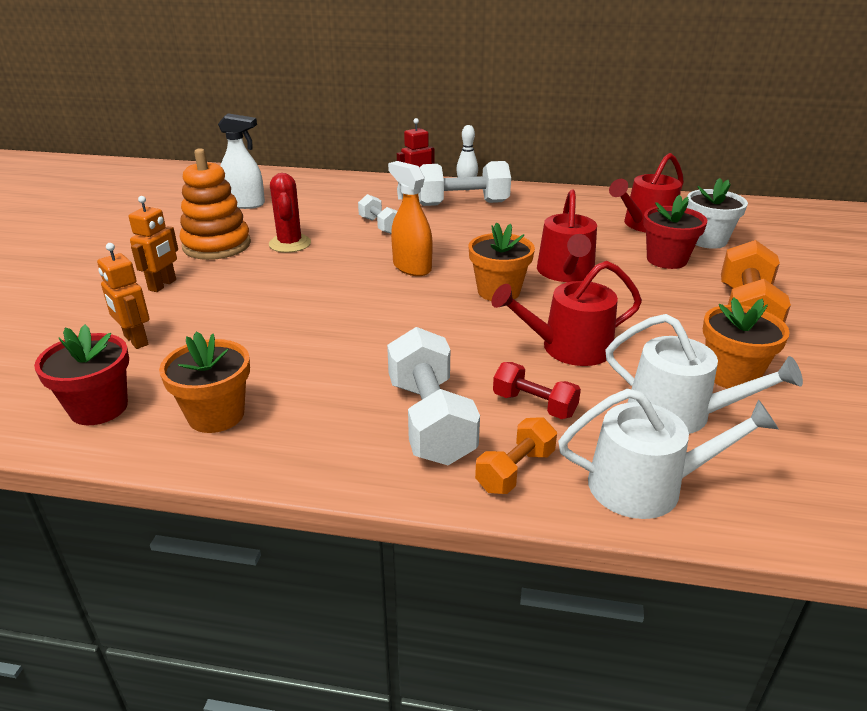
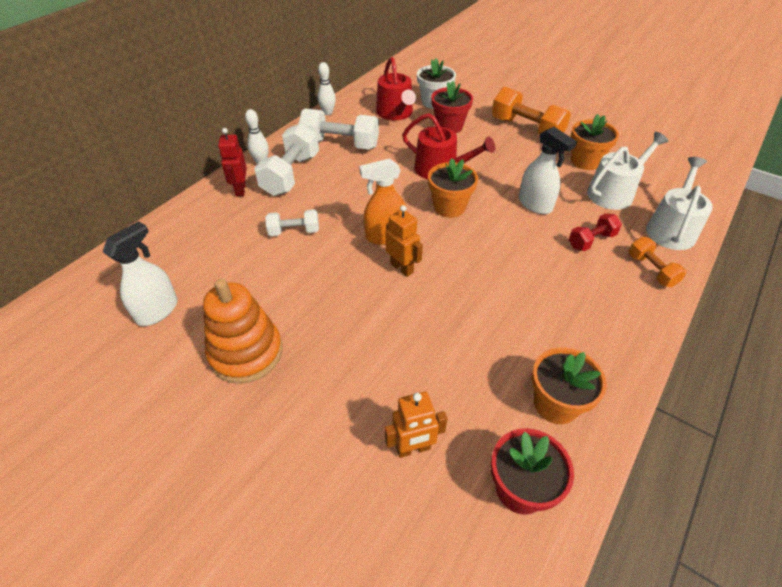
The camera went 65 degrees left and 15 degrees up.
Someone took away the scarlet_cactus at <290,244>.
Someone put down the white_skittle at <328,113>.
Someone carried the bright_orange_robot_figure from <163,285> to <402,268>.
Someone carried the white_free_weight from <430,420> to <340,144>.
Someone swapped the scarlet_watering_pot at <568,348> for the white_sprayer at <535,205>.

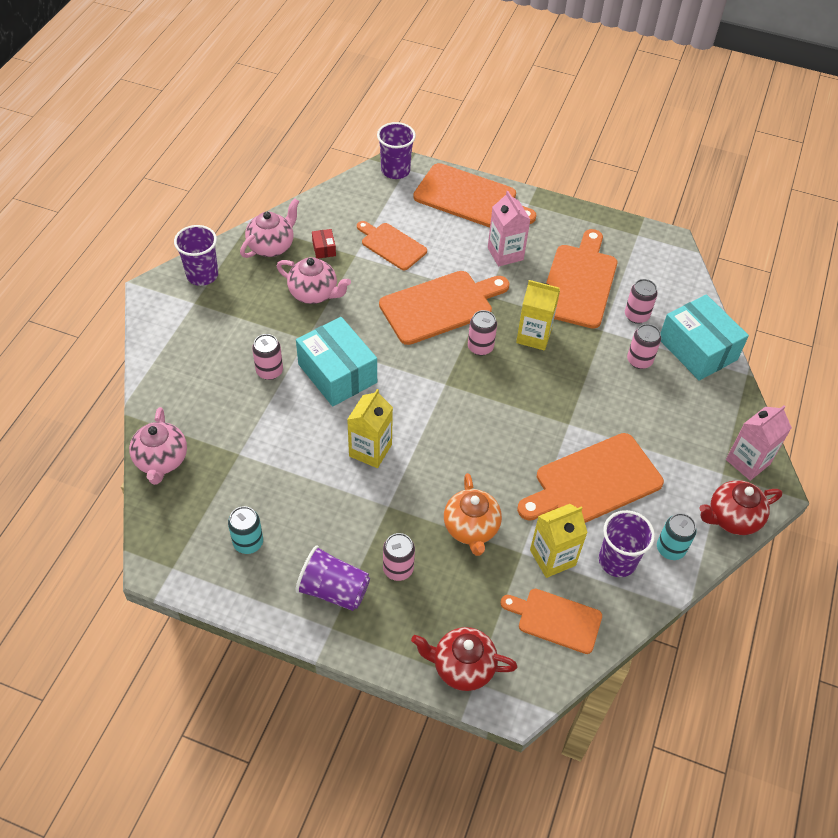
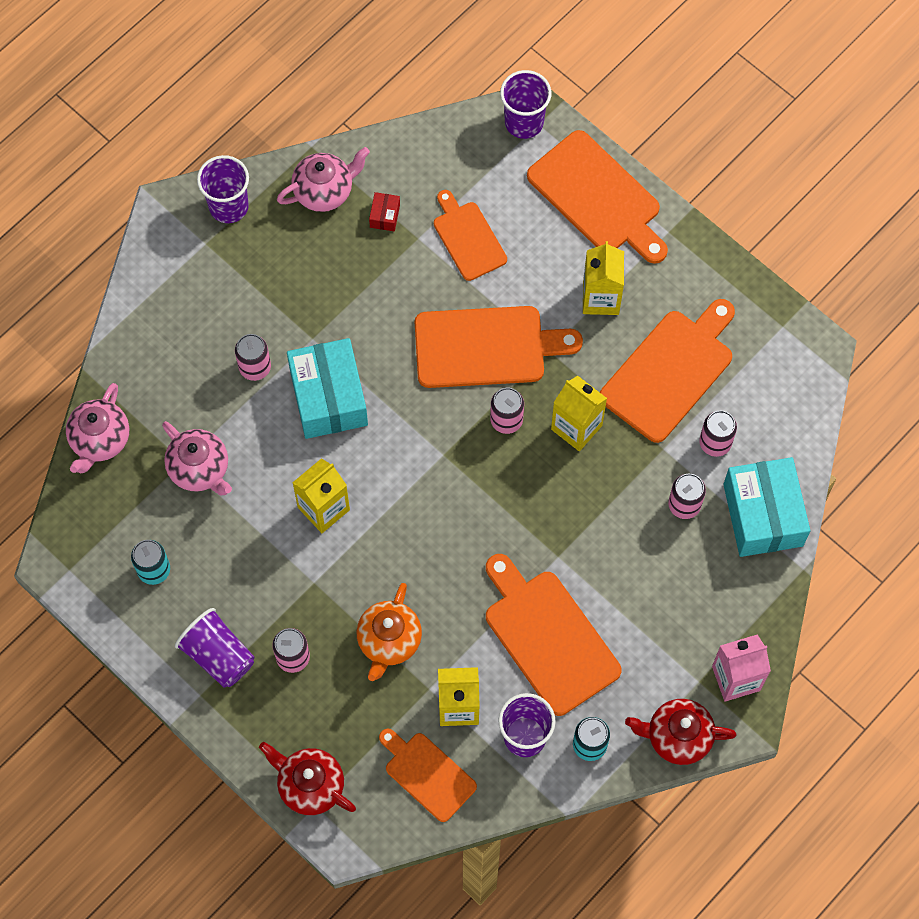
The camera went 25 degrees right and 15 degrees up.
Someone carried the rosy_tea_pot from <314,293> to <200,469>.
Someone repainted the rosy_carton at <505,254>, which became the bright_yellow_carton at <600,298>.
Someone rotated the bright_orange_chopping_board at <593,482> by 60 degrees clockwise.

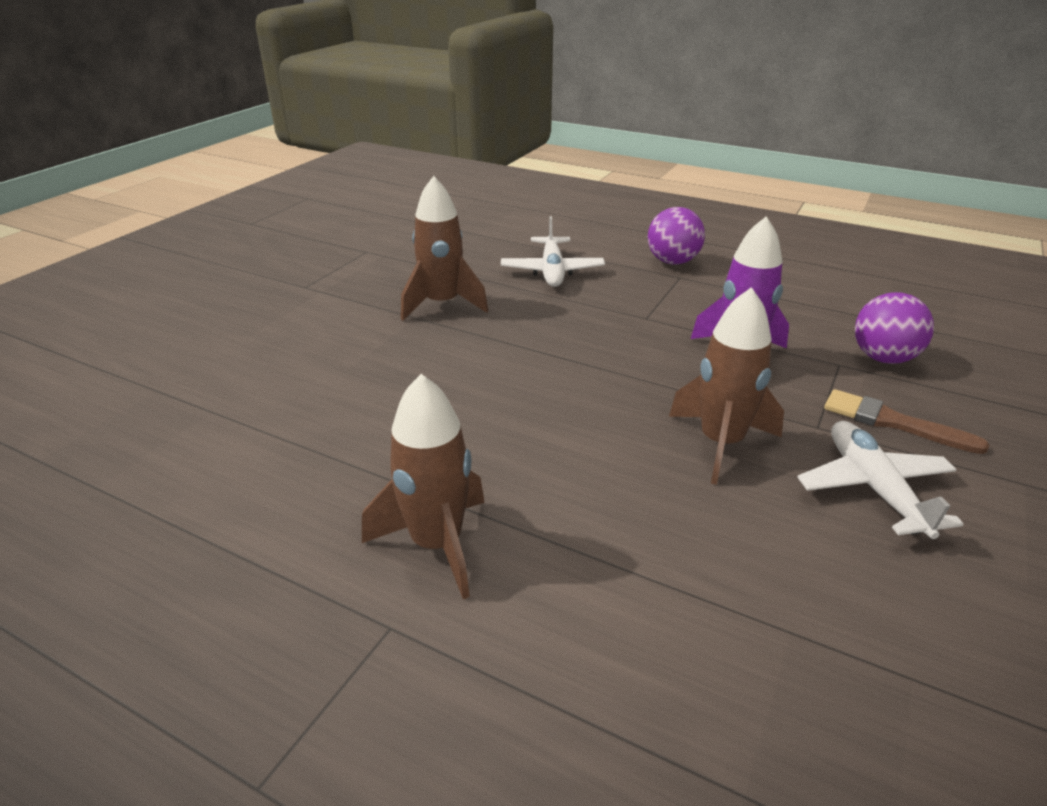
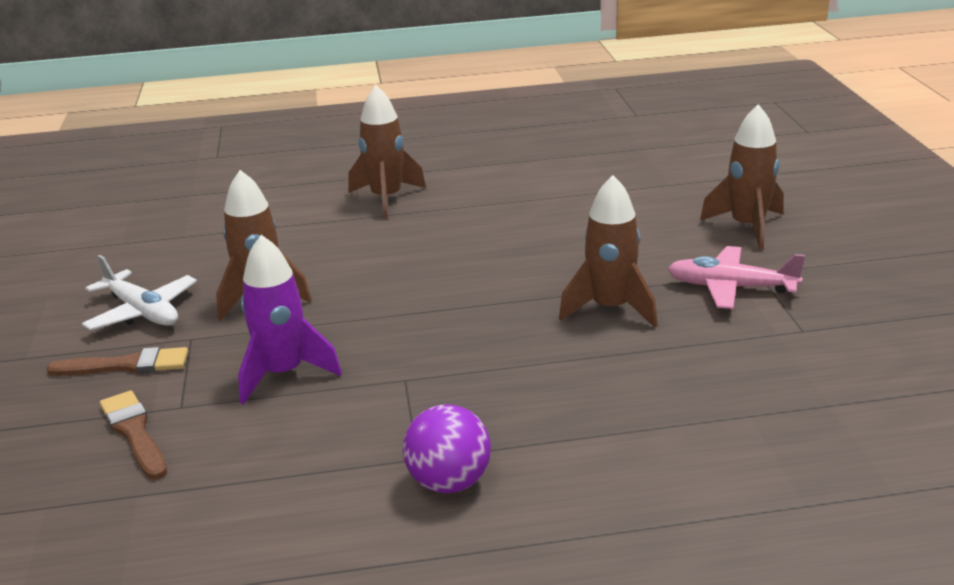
The camera went 145 degrees right and 5 degrees down.
Someone took away the white_toy_plane at <552,271>.
Someone put down the rosy_toy_plane at <730,287>.
Someone put down the brown_toy_rocket at <747,227>.
Someone swapped the purple_sphere at <883,358> for the brown_brush at <134,432>.

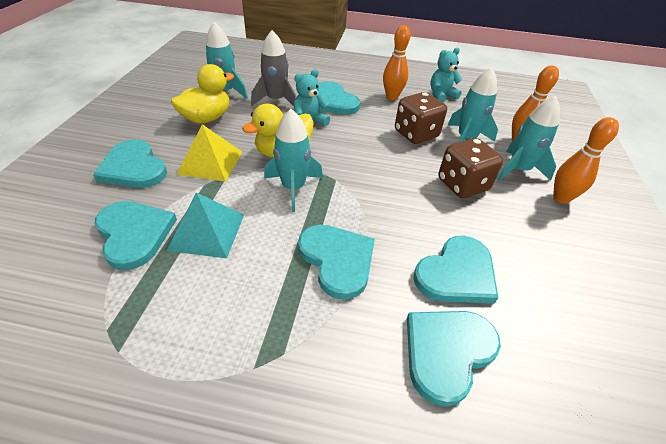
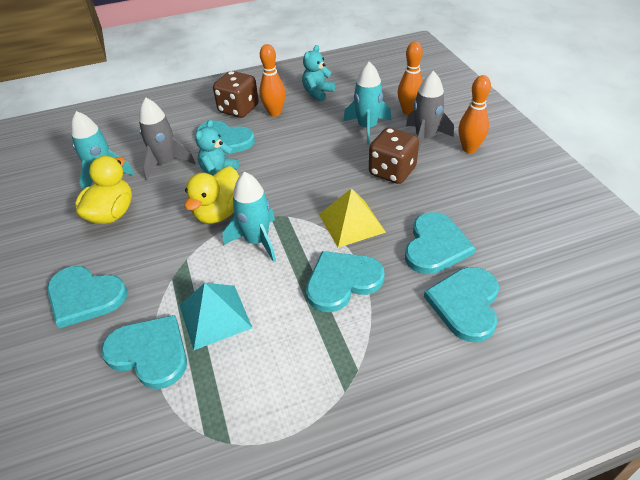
The camera went 25 degrees left and 0 degrees up.
Someone carried the bright_yellow_pyramid from <210,162> to <351,223>.
Someone carried the brown_game_die from <416,134> to <238,109>.
Someone repainted the turquoise_toy_rocket at <518,170>, which became the ash-grey_toy_rocket at <425,138>.
Someone rotated the turquoise_love_heart at <337,260> by 60 degrees counterclockwise.

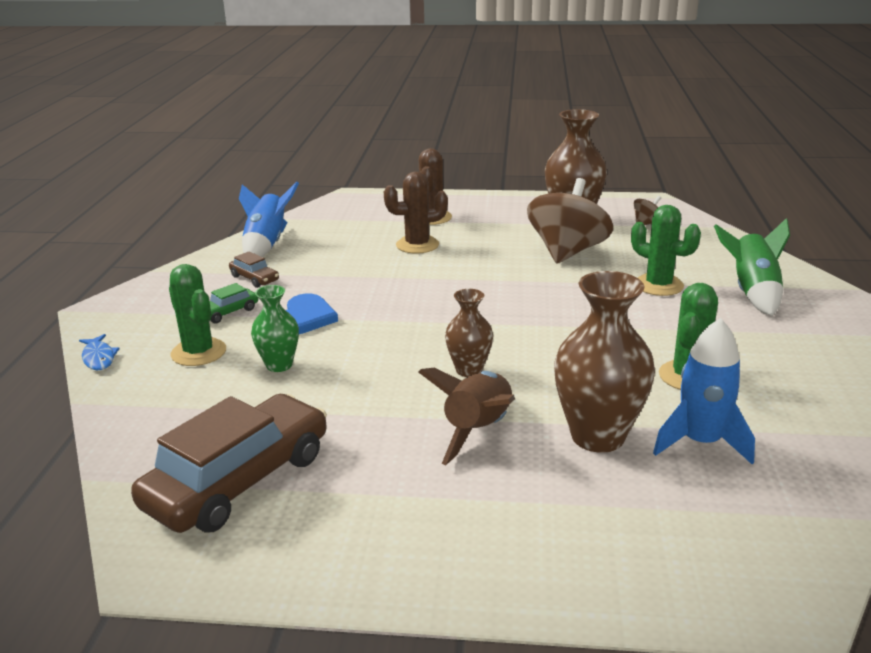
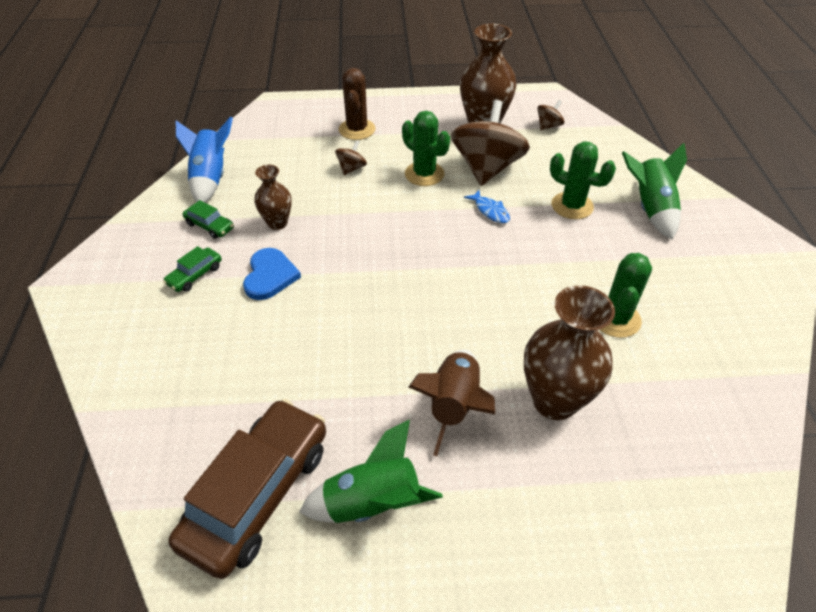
The camera went 10 degrees left and 20 degrees up.
Someone took away the emerald_vase at <279,365>.
Someone took away the cobalt_toy_rocket at <700,442>.
Someone put down the emerald_toy_rocket at <372,502>.
Someone carried the cobalt_fish_figure from <99,358> to <490,211>.
Someone carried the emerald_cactus from <198,352> to <424,174>.
Someone carried the brown_vase from <469,370> to <277,223>.
Someone swapped the brown_cactus at <417,245> for the brown_toy_top at <351,168>.
Someone repainted the brown_car at <254,278>, which became the emerald_car at <210,226>.

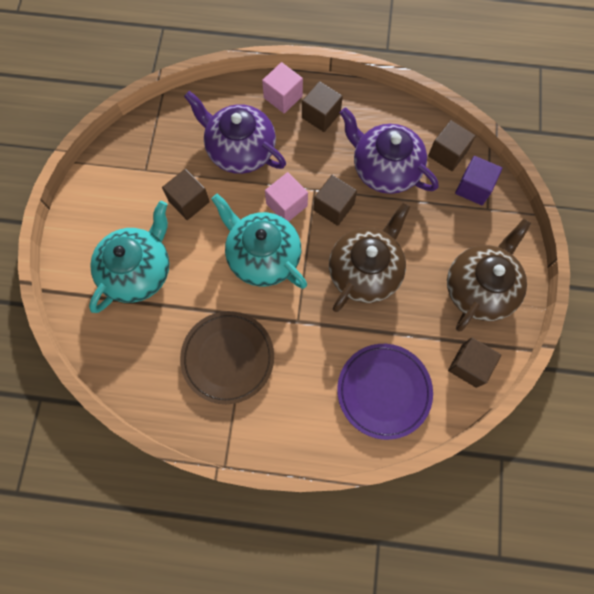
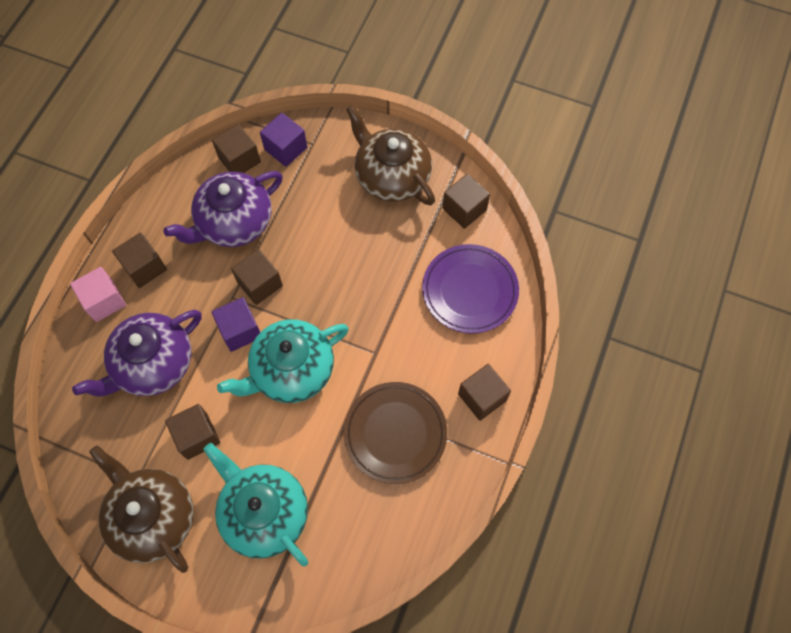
The camera went 75 degrees left and 5 degrees down.
Someone put down the brown_solid_cube at <482,397>.
Someone carried the brown_tea_pot from <365,271> to <153,517>.
Someone repainted the rosy_solid_cube at <286,205>, which became the purple_solid_cube at <240,330>.

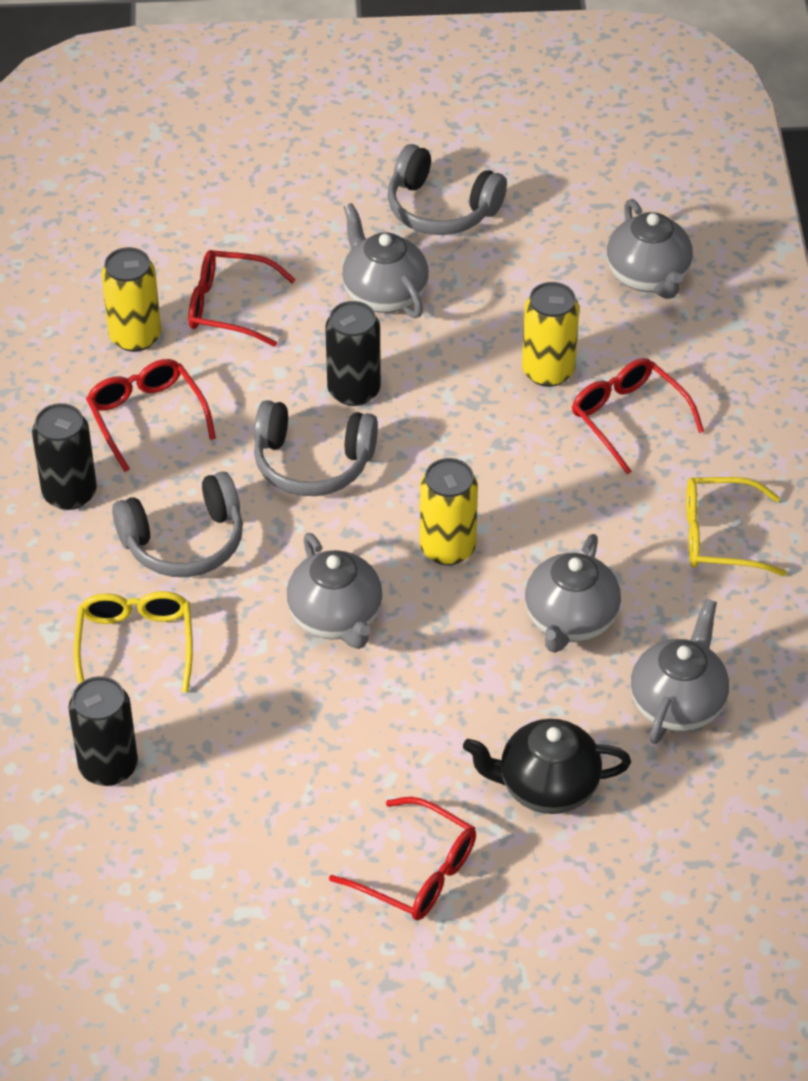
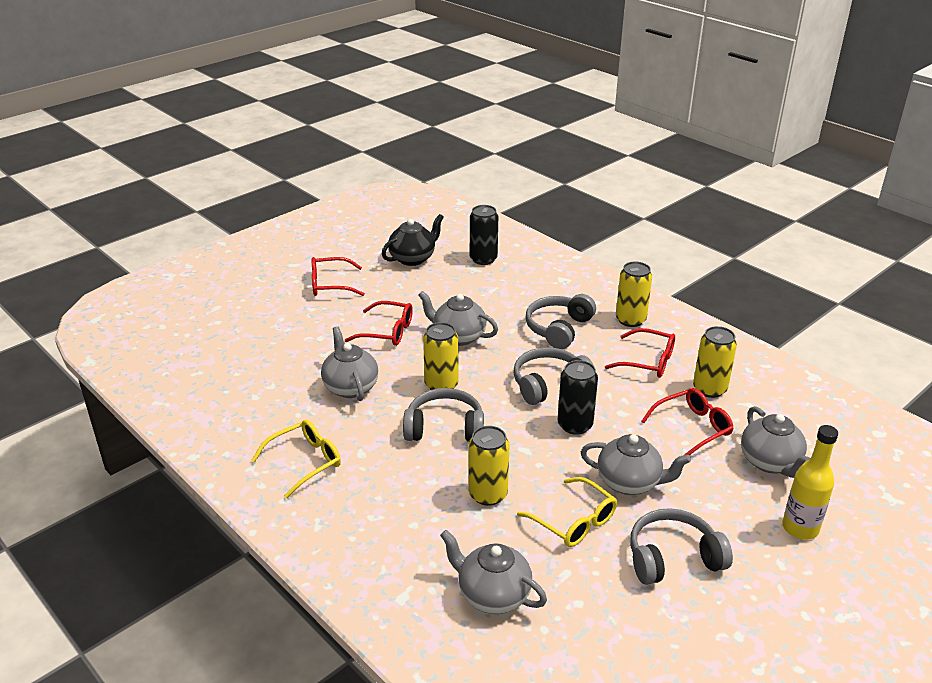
The camera went 140 degrees right and 15 degrees down.
Someone put down the ash-grey_over-ear_headphones at <444,428>.
Someone put down the bright_yellow_drink_bottle at <800,528>.
Someone carried the bright_yellow_glasses from <135,645> to <574,521>.
Someone carried the jet-black_tea_pot from <546,786> to <413,258>.
Someone carried the scarlet_glasses from <628,418> to <387,331>.
Someone carried the ash-grey_tea_pot from <678,703> to <770,462>.
Someone repainted the jet-black_tin at <69,493>, which became the bright_yellow_tin at <630,320>.

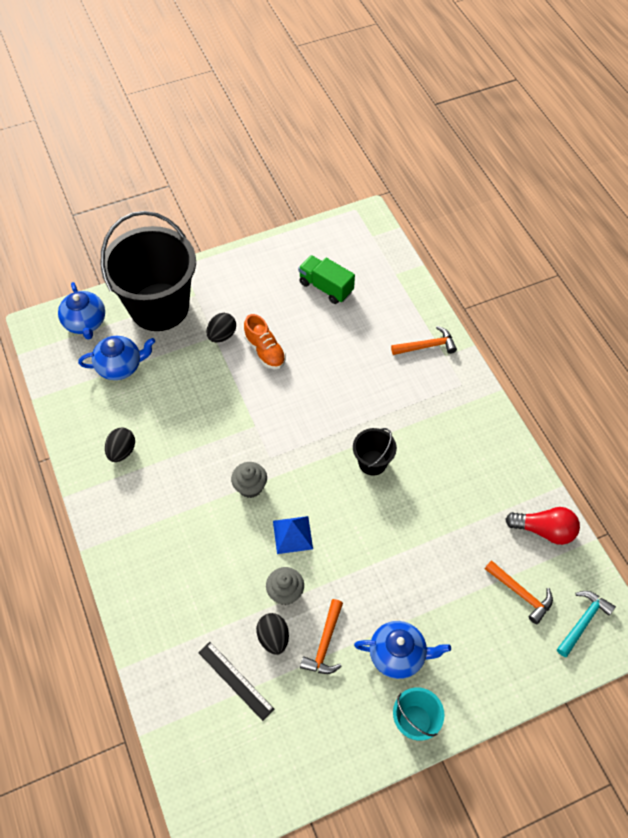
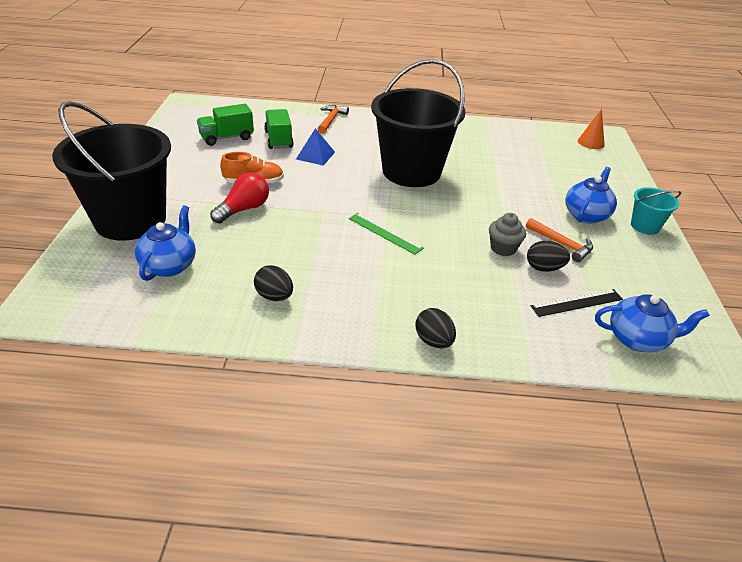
The camera went 65 degrees left and 20 degrees down.
Someone took away the bright_orange_hammer at <521,593>.
Someone put down the emerald_toy_truck at <279,140>.
Someone carried the cobalt_tea_pot from <85,323> to <638,339>.
Someone carried the jet-black_egg from <222,335> to <433,341>.
Someone carried the cobalt_pyramid from <292,534> to <315,155>.
Someone carried the scarlet_bulb from <544,530> to <243,209>.
Someone swapped the ash-grey_muffin at <250,487> for the emerald_ruler at <385,233>.
Someone swapped the turquoise_hammer at <583,621> for the bright_orange_cone_shape at <591,142>.
Someone scaled the jet-black_sand_bucket at <372,462> by 2.31.

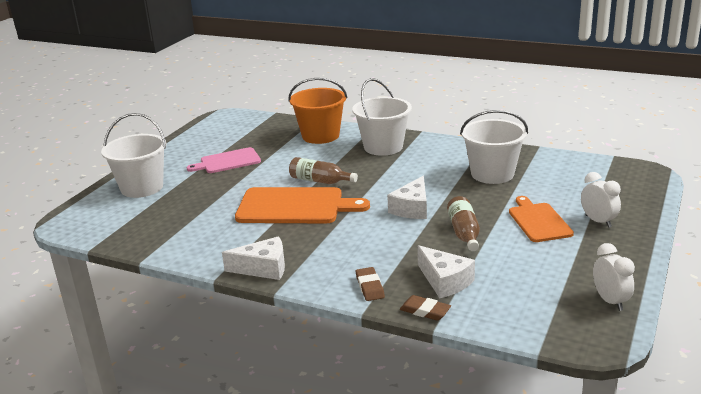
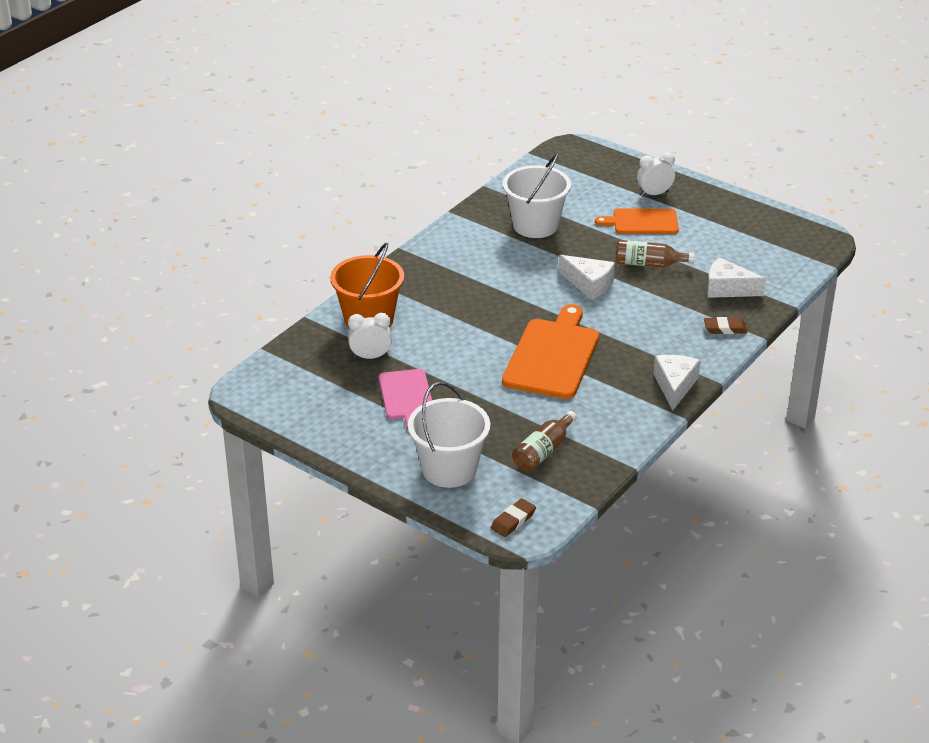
The camera went 80 degrees left and 10 degrees up.
Someone took away the white_sand_bucket at <383,147>.
Someone carried the brown_drink_bottle from <320,181> to <543,451>.
Someone carried the brown_pencil_eraser from <425,311> to <513,520>.
Someone carried the white_bedside_clock from <610,301> to <370,357>.
Someone rotated the white_cheese_wedge at <445,281> by 135 degrees counterclockwise.

